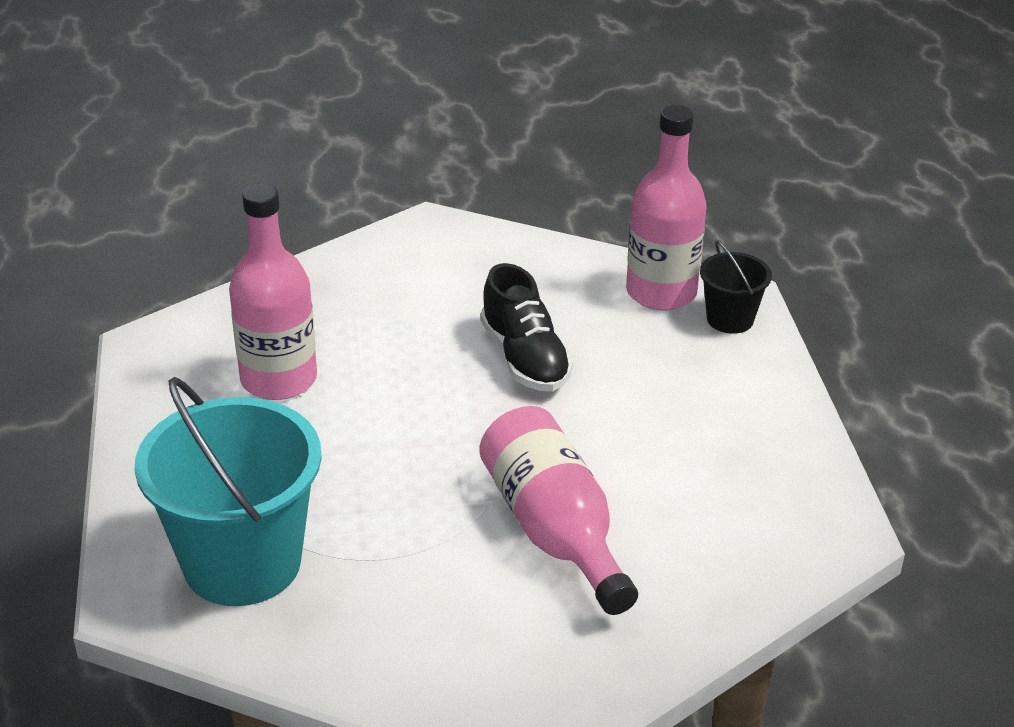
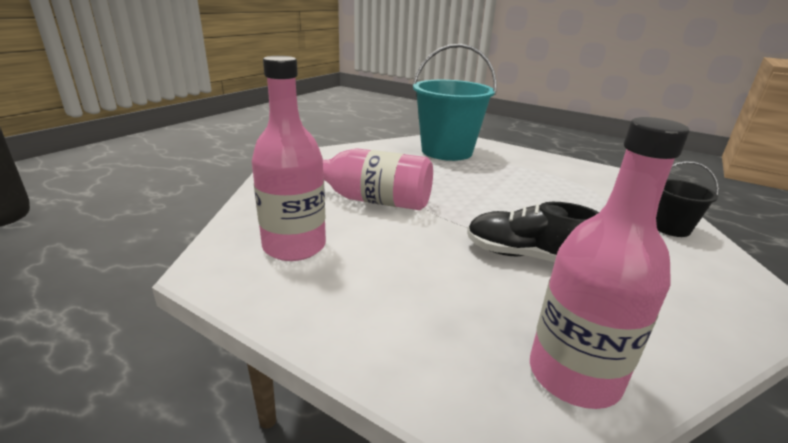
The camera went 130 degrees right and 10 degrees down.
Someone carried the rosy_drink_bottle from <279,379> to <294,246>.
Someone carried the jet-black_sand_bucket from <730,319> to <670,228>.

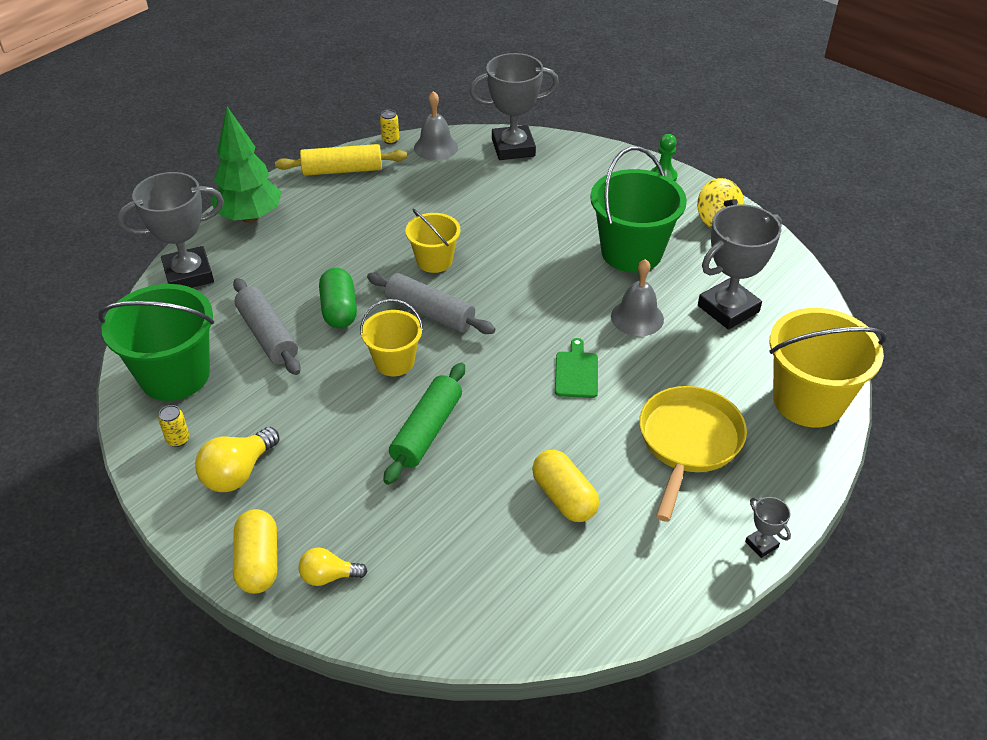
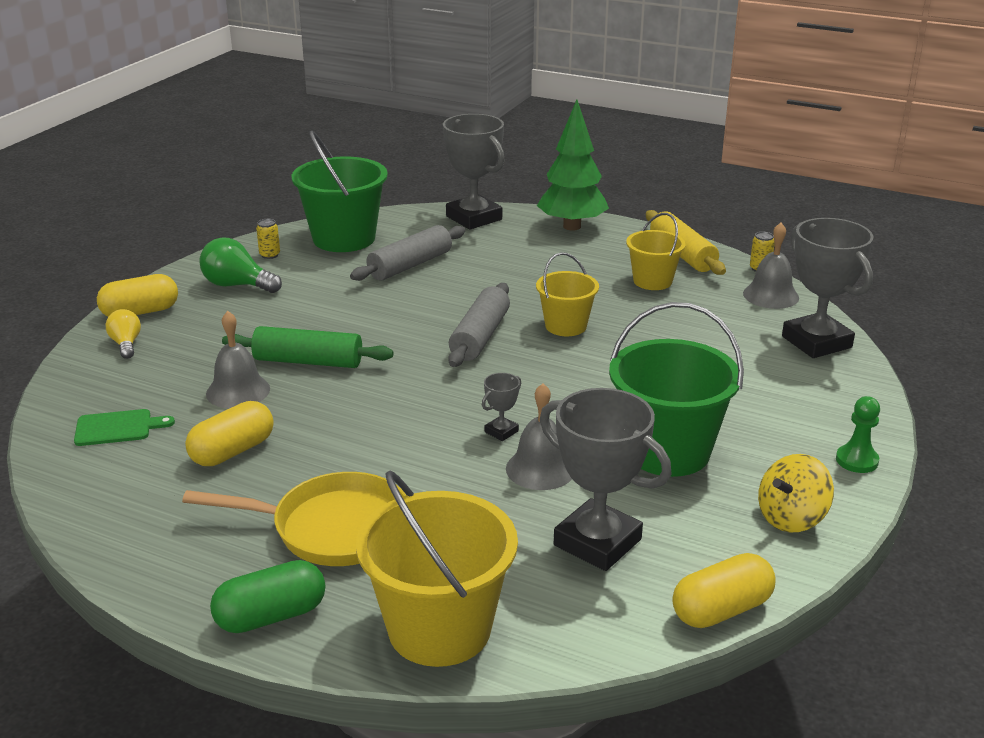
The camera went 75 degrees right and 15 degrees down.
Someone put down the ash-grey_bell at <238,391>.
Someone put down the bright_yellow_capsule at <721,610>.
Someone carried the emerald_capsule from <339,310> to <271,616>.
Someone carried the bright_yellow_sand_bucket from <394,362> to <652,281>.
Someone carried the emerald_chopping_board from <576,372> to <117,428>.
Someone carried the ash-grey_trophy from <761,544> to <501,431>.
Someone repainted the bright_yellow_bulb at <238,473>, which became the emerald_bulb at <237,285>.

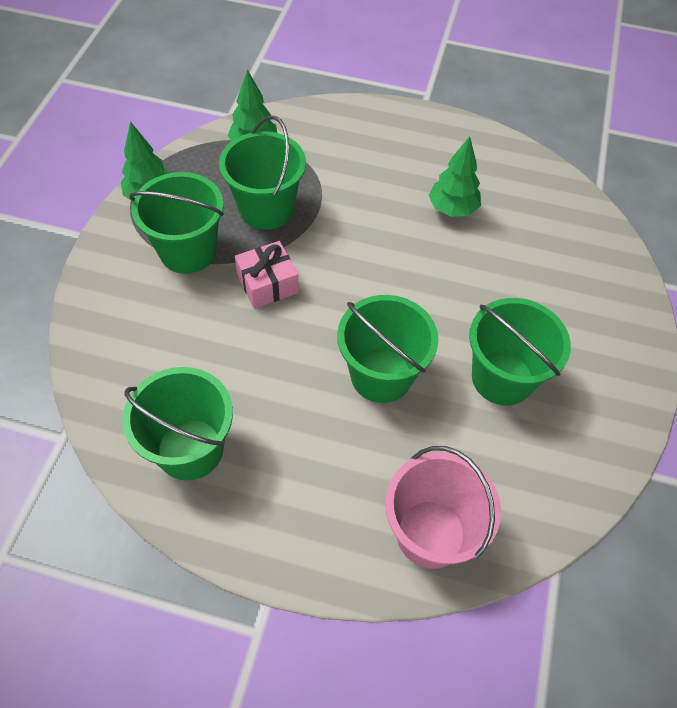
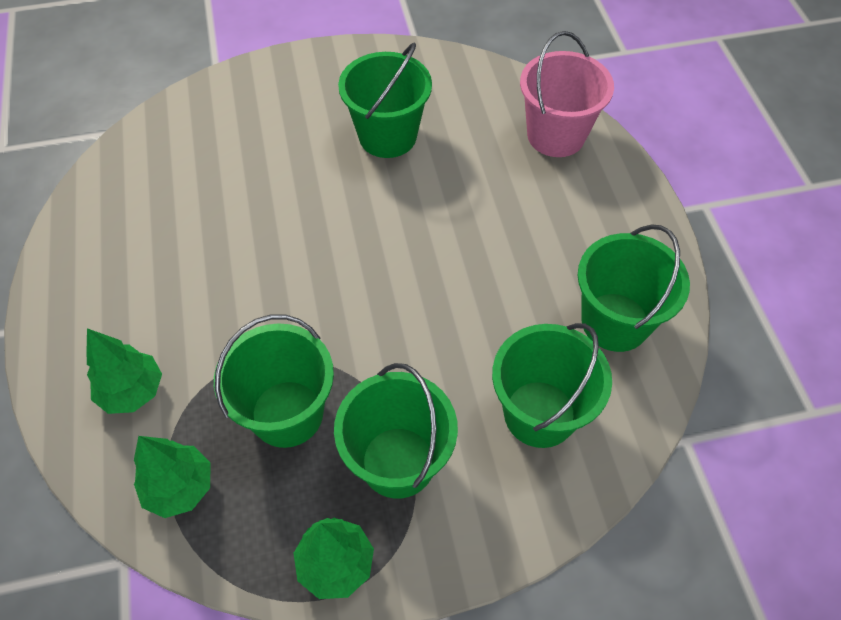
The camera went 115 degrees left and 0 degrees up.
Someone took away the rosy_present at <267,284>.
Someone carried the emerald_sand_bucket from <381,375> to <539,414>.
Someone carried the emerald_fir_tree from <452,209> to <132,391>.

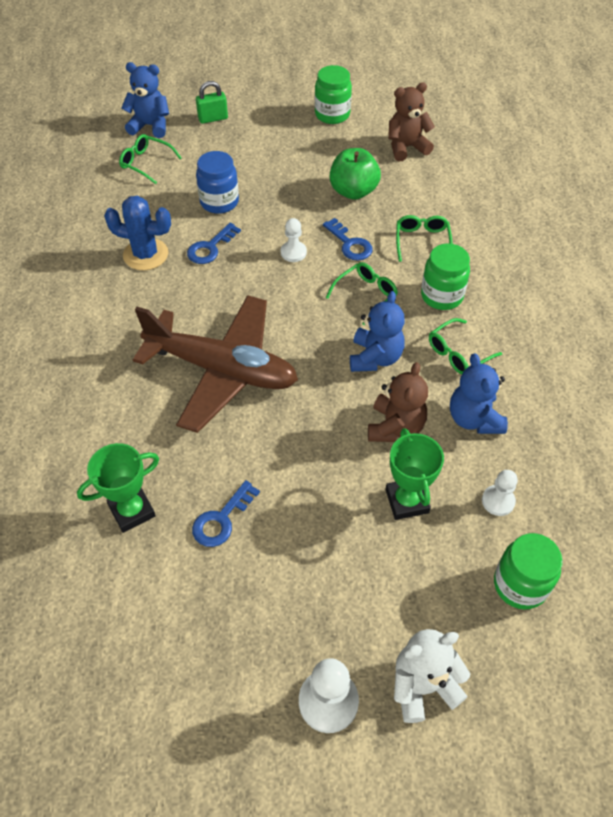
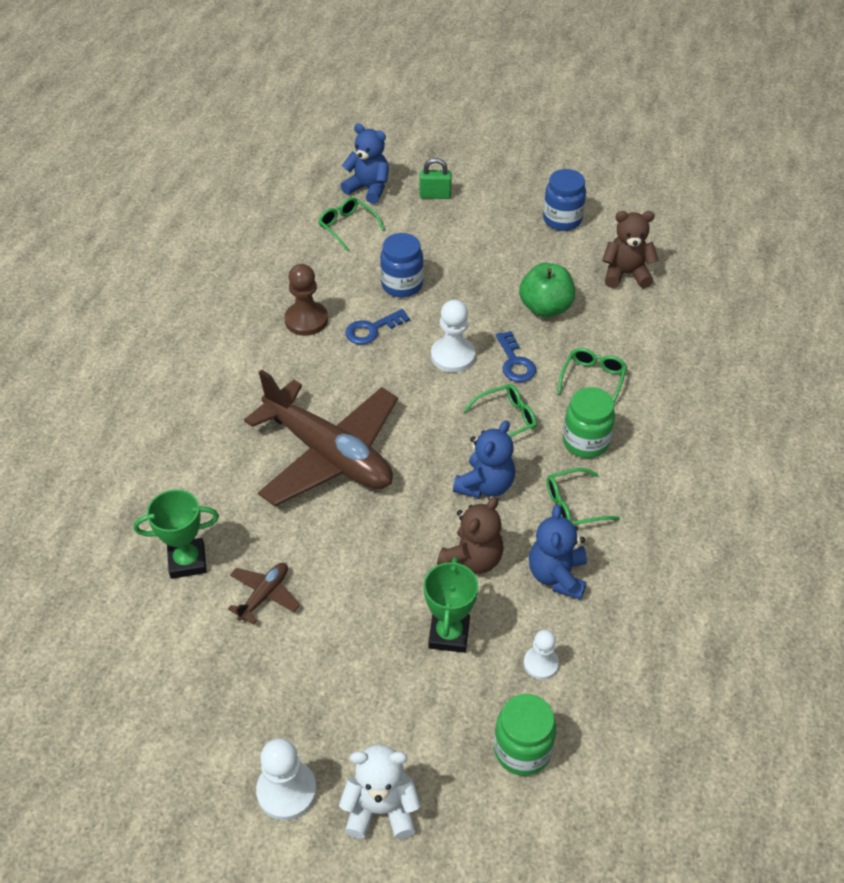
The camera went 20 degrees right and 5 degrees down.
Someone swapped the cobalt_cactus at <145,254> for the brown_game_pawn at <306,320>.
Someone swapped the cobalt_key at <221,520> for the brown_toy_plane at <264,595>.
Someone repainted the emerald_preserve_jar at <332,115>, which became the cobalt_preserve_jar at <562,220>.
Someone scaled the white_game_pawn at <293,252> by 1.58.

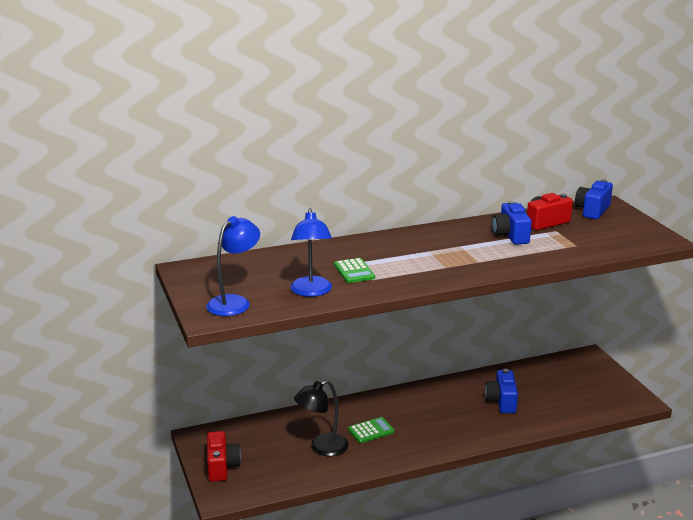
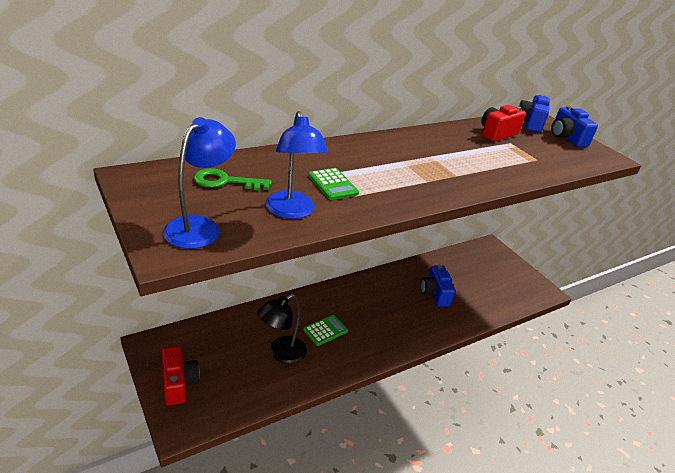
The camera went 15 degrees left and 10 degrees up.
Someone put down the emerald_key at <225,181>.
Someone carried the cobalt_camera from <510,235> to <566,138>.

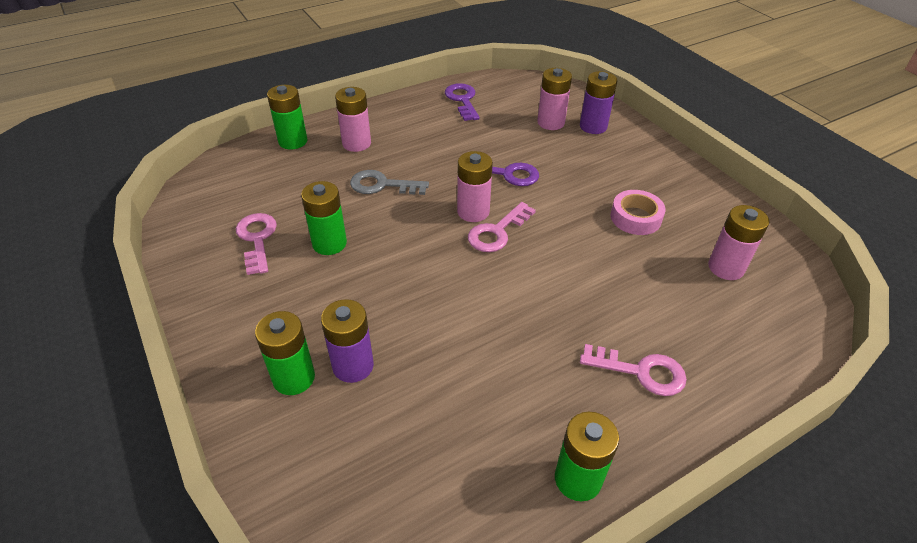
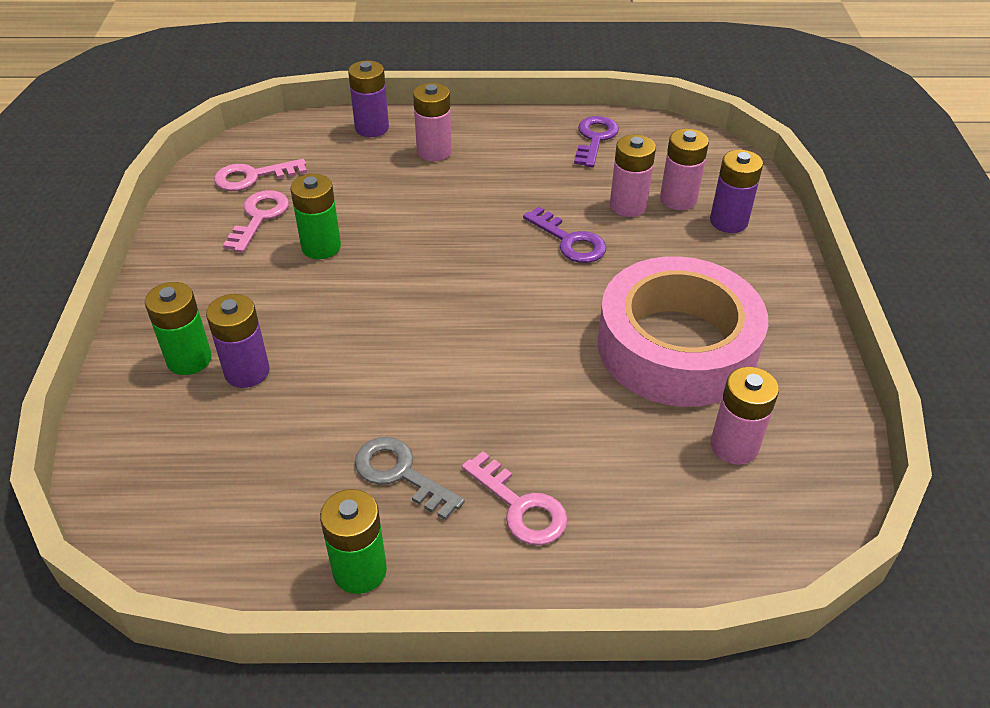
The camera went 30 degrees right and 0 degrees up.
Someone carried the ash-grey_key from <382,185> to <401,474>.
Someone carried the rosy_power_cell from <473,212> to <628,206>.
Someone carried the rosy_key from <497,232> to <253,177>.
Someone repainted the emerald_power_cell at <293,141>, which became the purple_power_cell at <372,128>.
Someone scaled the rosy_tape at <635,218> by 2.37.

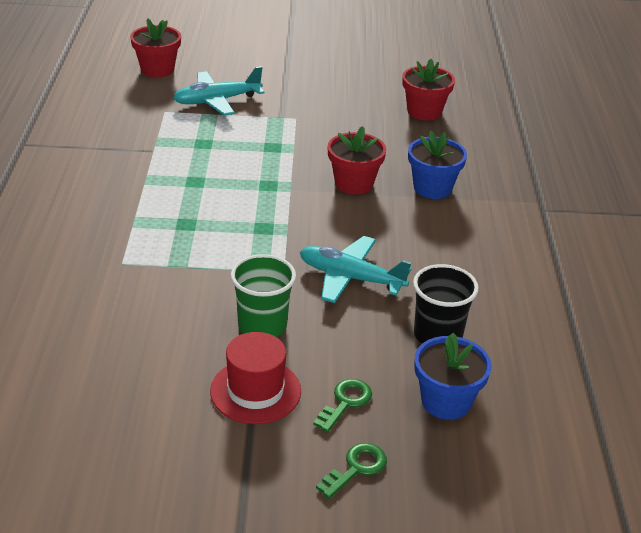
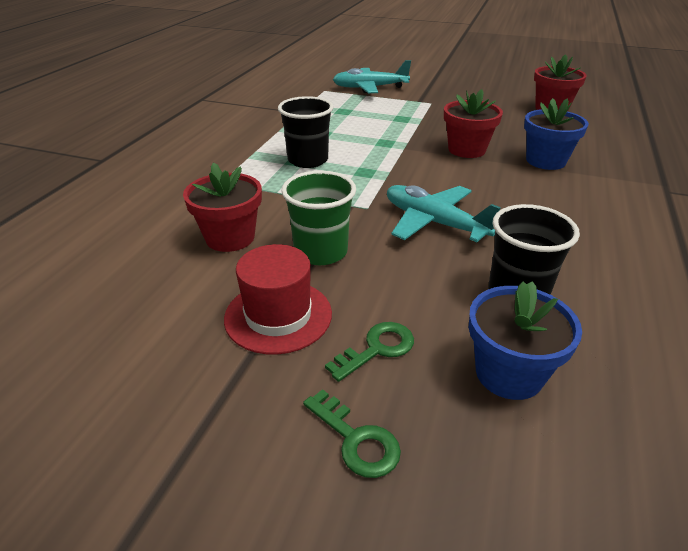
The camera went 20 degrees right and 0 degrees up.
Someone put down the jet-black_beaker at <308,160>.
Someone carried the scarlet_potted_plant from <157,69> to <230,238>.
Someone rotated the emerald_key at <356,468> by 75 degrees clockwise.

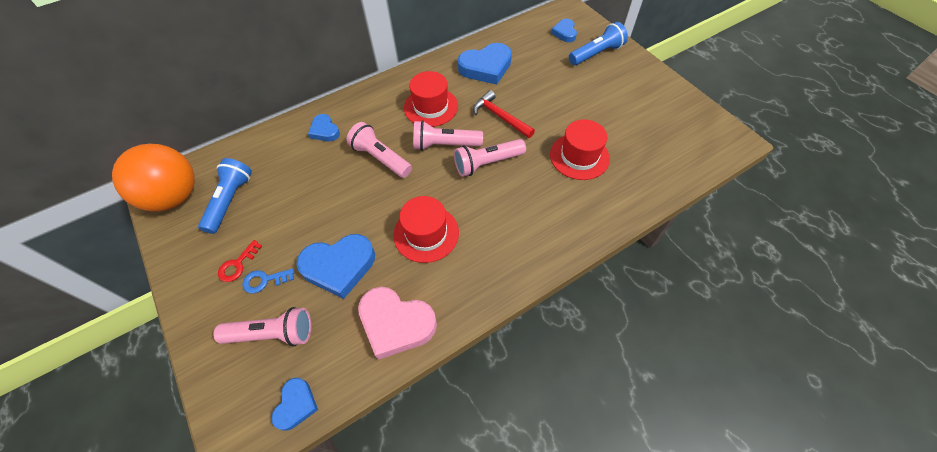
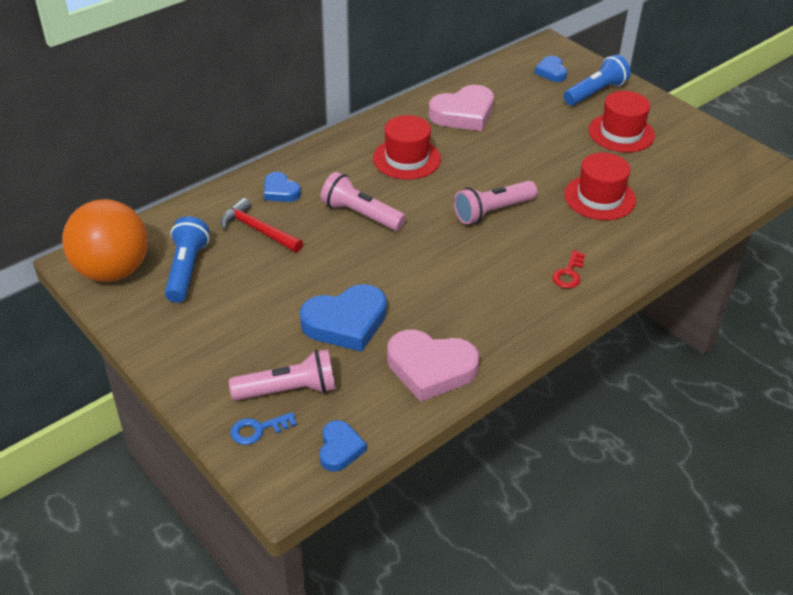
The camera went 10 degrees left and 15 degrees down.
Someone took away the rosy_pocket_torch at <444,145>.
Someone carried the scarlet_key from <238,264> to <569,273>.
Someone carried the cobalt_key from <265,280> to <258,430>.
Someone carried the scarlet_top_hat from <426,233> to <621,133>.
Someone carried the scarlet_hammer from <500,116> to <258,230>.
Someone repainted the cobalt_love_heart at <486,67>, which became the rosy_love_heart at <463,114>.

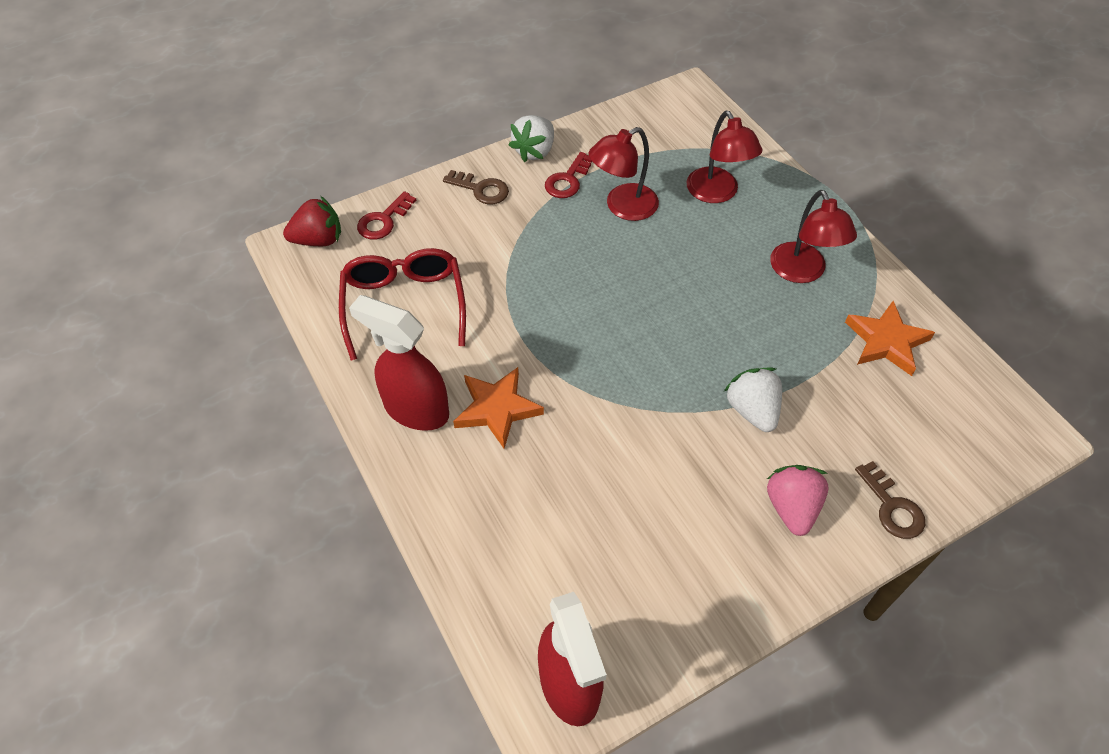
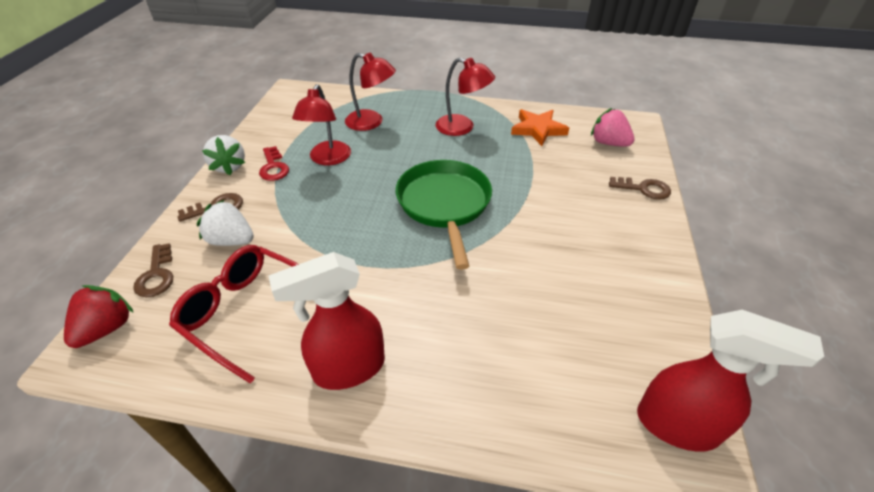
The camera went 50 degrees left and 10 degrees down.
Someone took away the bright_orange_star at <497,409>.
Someone put down the emerald_skillet at <444,204>.
Someone carried the white_strawberry from <752,410> to <231,240>.
Someone carried the rosy_strawberry from <792,508> to <608,143>.
Someone repainted the scarlet_key at <383,220>, which became the brown_key at <156,275>.

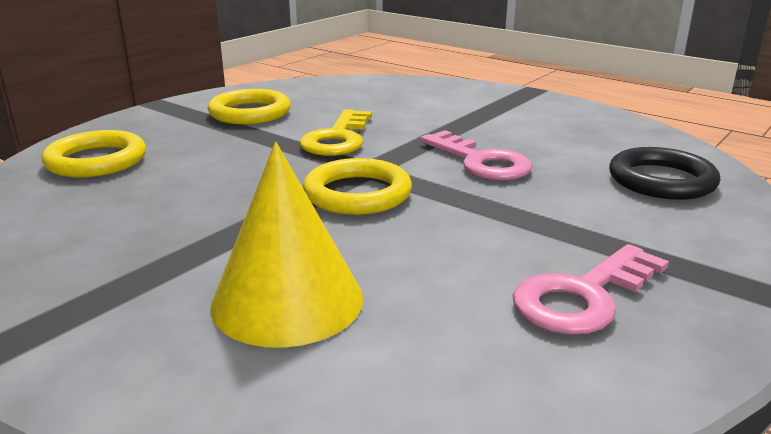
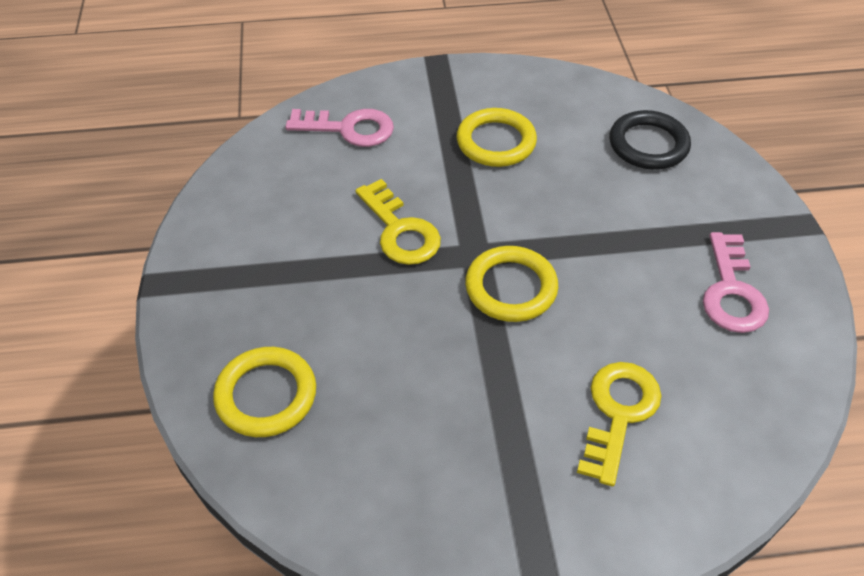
The camera went 45 degrees left and 25 degrees up.
Someone carried the bright_yellow_ring from <250,113> to <496,142>.
Someone carried the rosy_key from <480,162> to <348,128>.
Someone swapped the bright_yellow_cone_shape at <287,300> for the bright_yellow_key at <618,413>.

